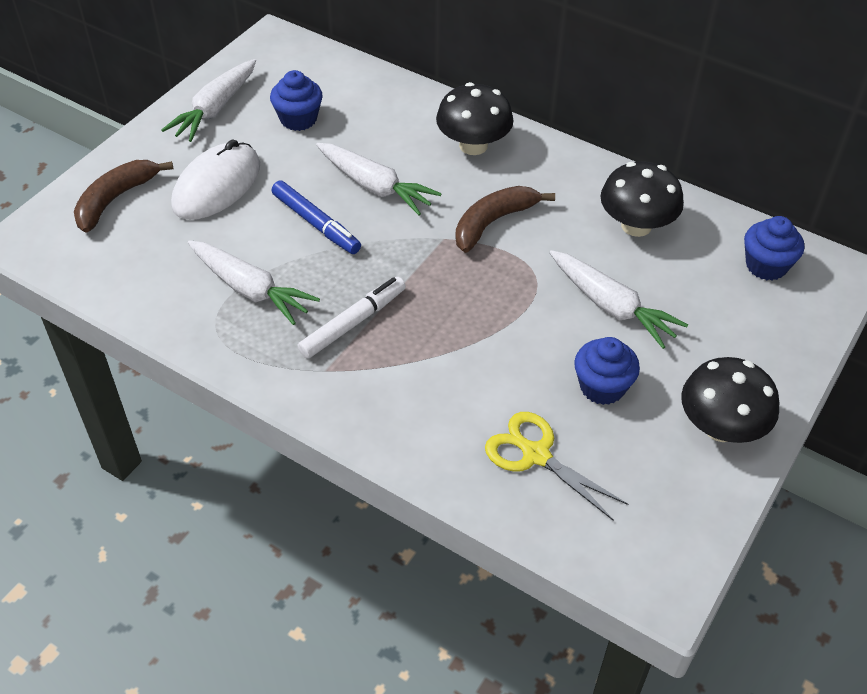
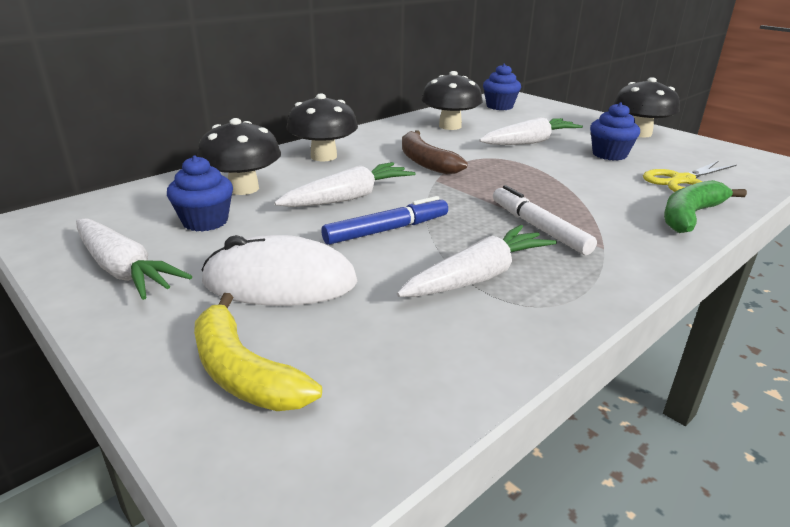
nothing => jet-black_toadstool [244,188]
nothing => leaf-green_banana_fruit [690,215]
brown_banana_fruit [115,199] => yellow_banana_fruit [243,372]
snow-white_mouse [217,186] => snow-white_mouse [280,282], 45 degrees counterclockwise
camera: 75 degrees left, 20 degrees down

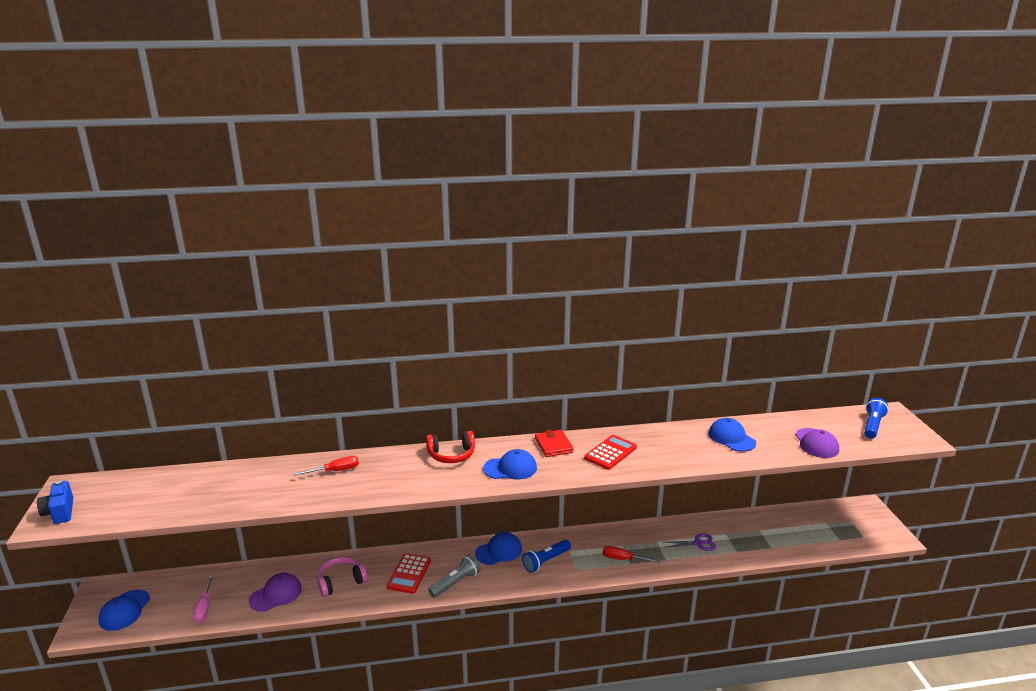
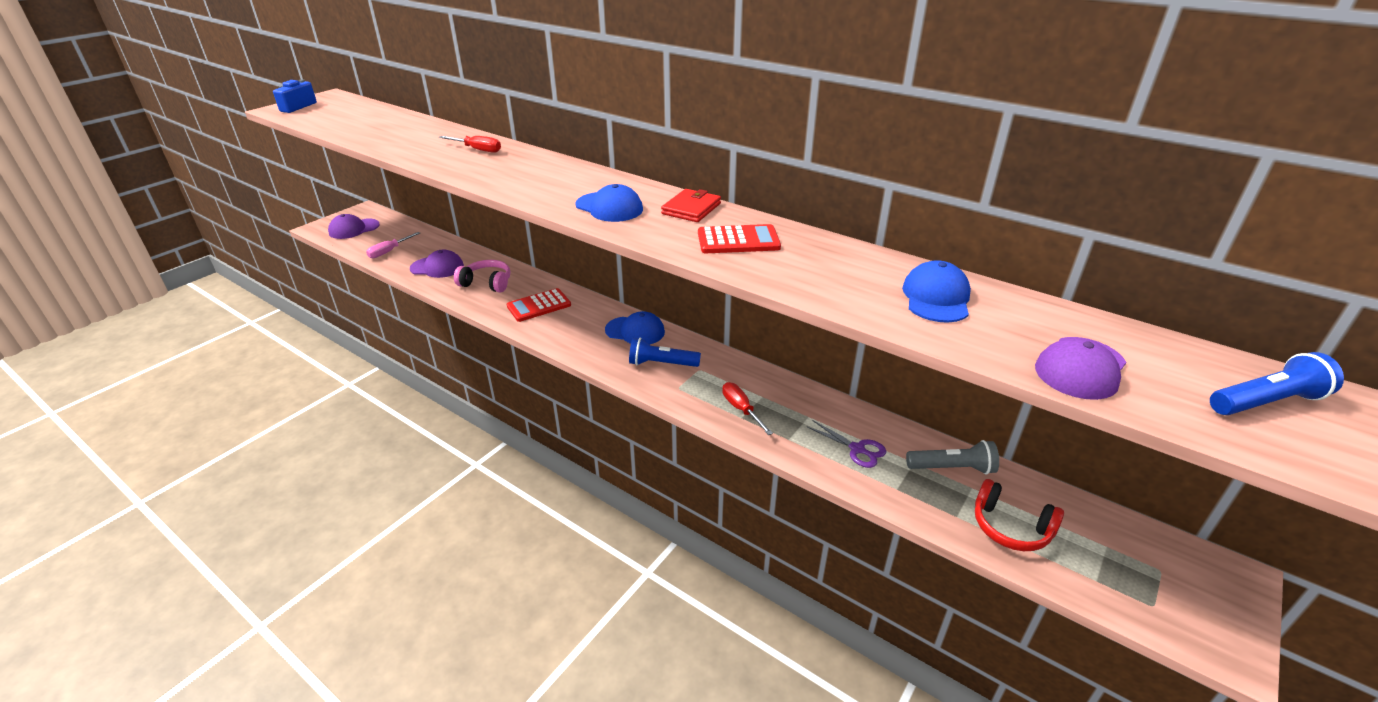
crimson_headphones [451,455] => crimson_headphones [1010,527], moved
ash-grey_torch [455,583] => ash-grey_torch [952,468], moved
royal_blue_cap [124,610] => royal_purple_cap [354,229]
camera: 45 degrees right, 10 degrees up

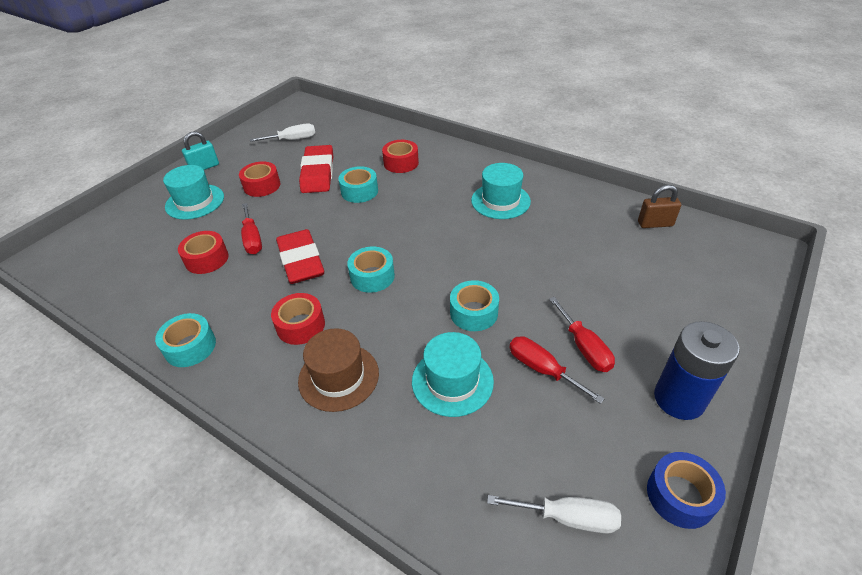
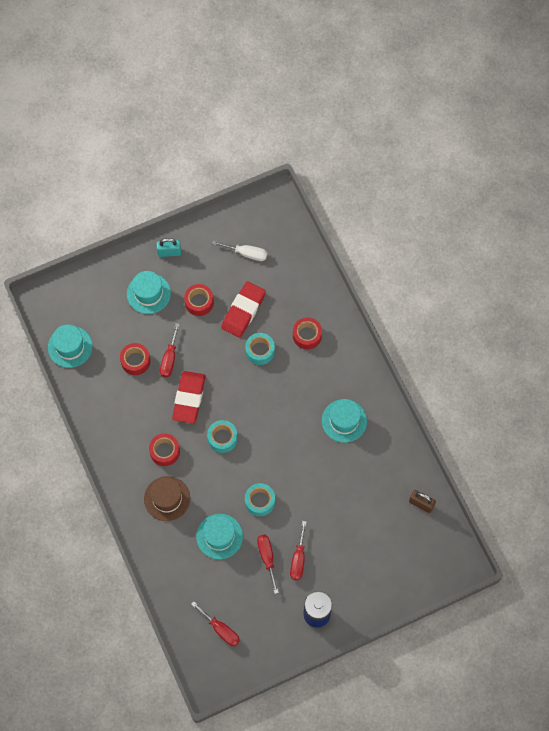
aqua_roll_of_tape [190,347] => nothing
royal_blue_roll_of_tape [680,495] => nothing
nothing => aqua_hat [70,347]
snow-white_hand_screwdriver [567,517] => crimson_hand_screwdriver [221,629]
camera: 30 degrees right, 25 degrees up

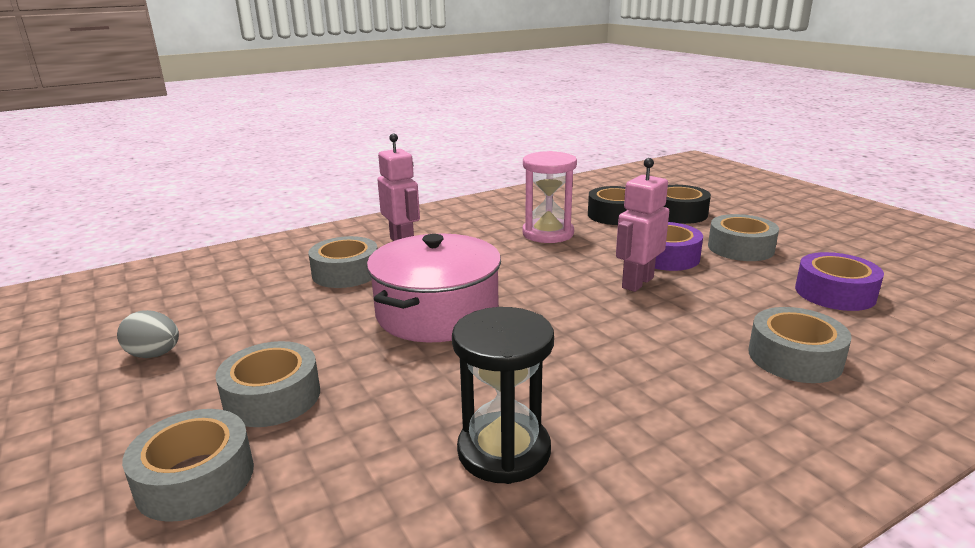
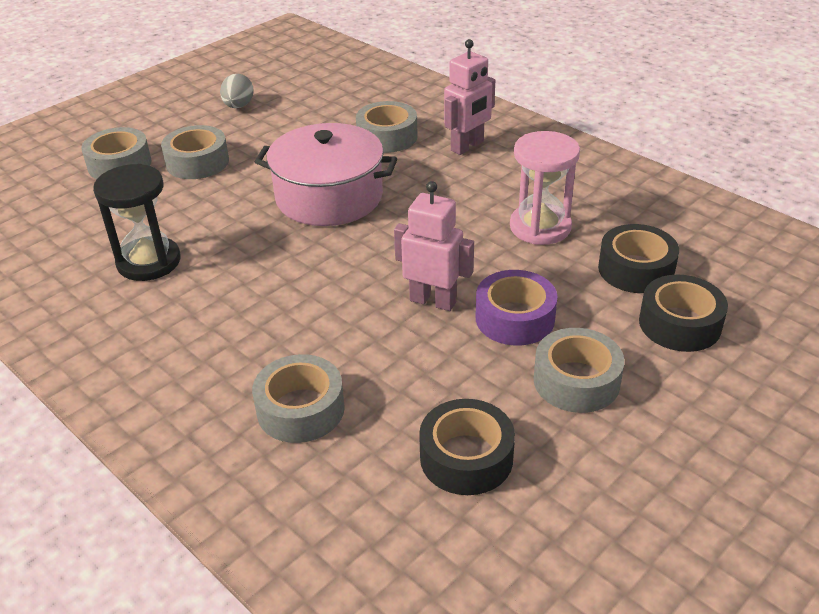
royal_purple_roll_of_tape [835,293] => jet-black_roll_of_tape [466,457]
camera: 75 degrees right, 15 degrees up

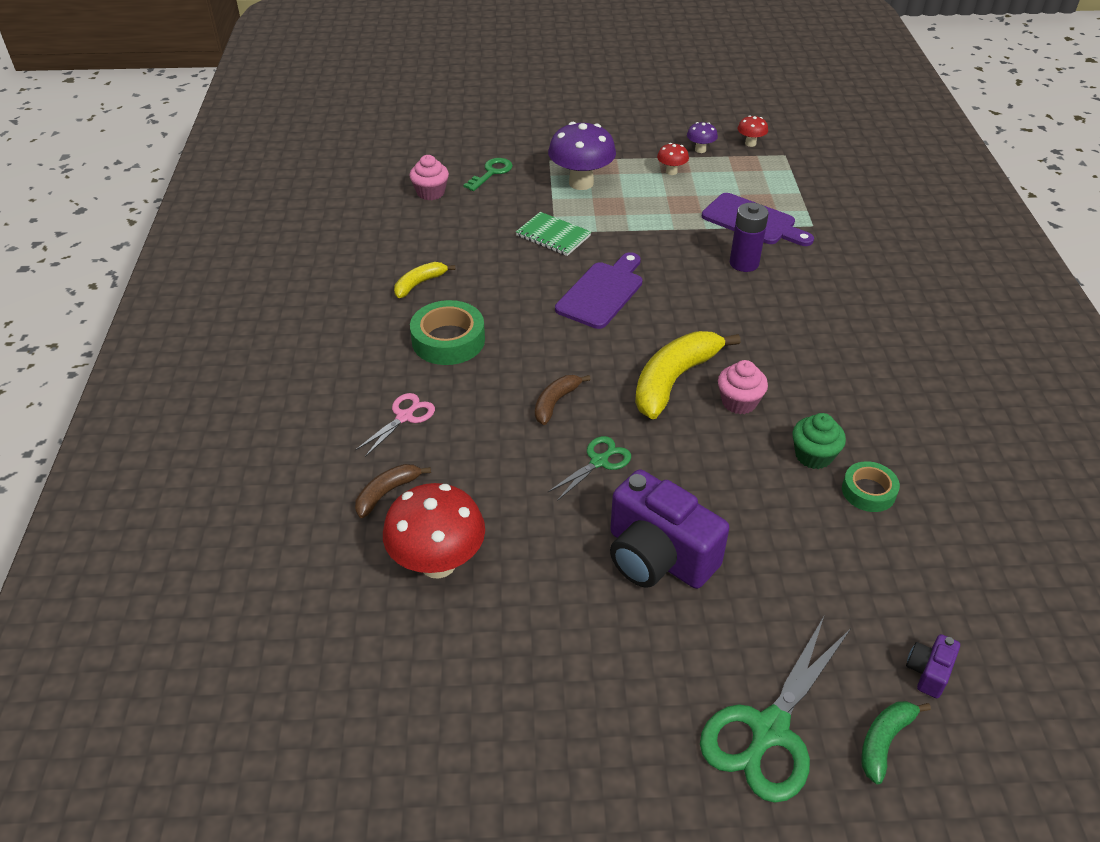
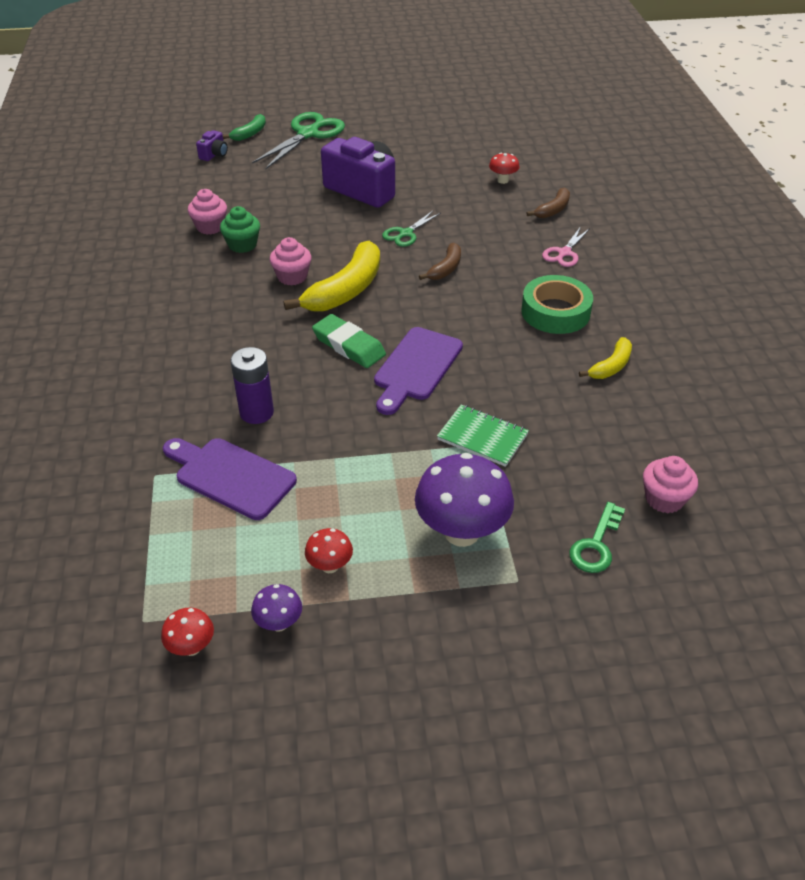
nothing => leaf-green_gum_eraser [349,345]
leaf-green_roll_of_tape [868,491] => rose-pink_cupcake [210,227]
crimson_toadstool [438,563] => crimson_toadstool [503,180], x0.48
camera: 175 degrees right, 0 degrees up

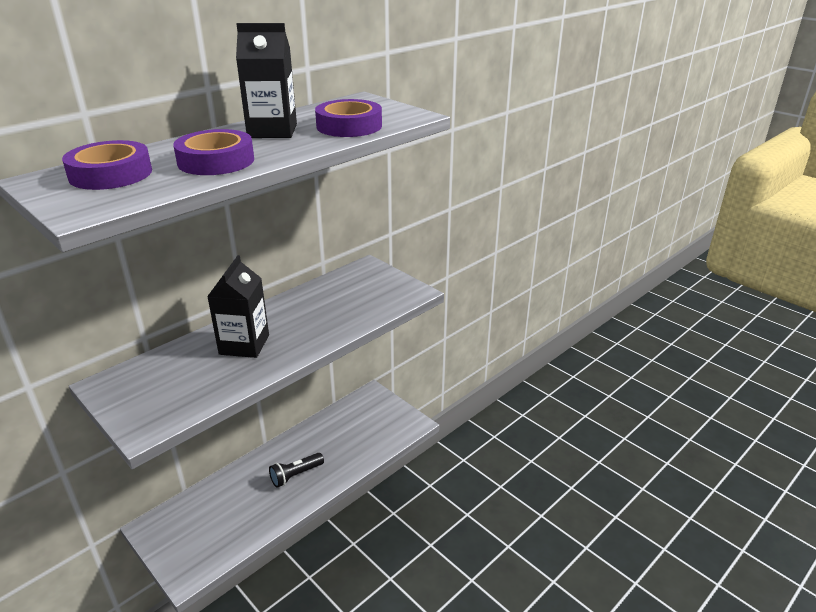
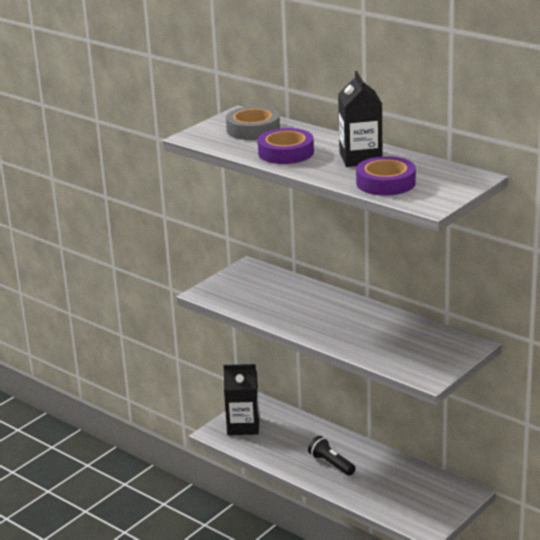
jet-black_carton [244,344] => jet-black_carton [243,426], moved
royal_purple_roll_of_tape [111,174] => ash-grey_roll_of_tape [253,129]
camera: 85 degrees right, 5 degrees down

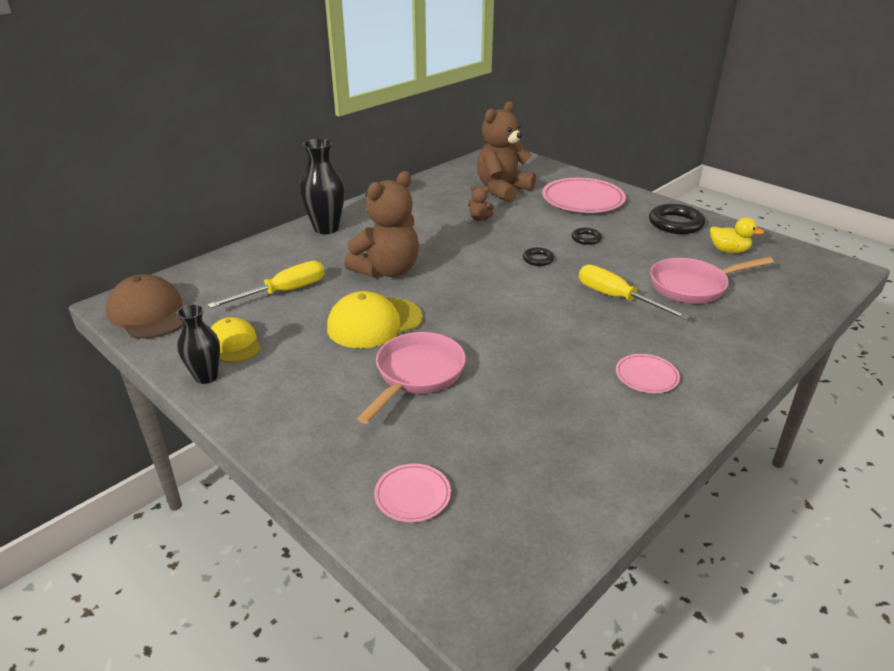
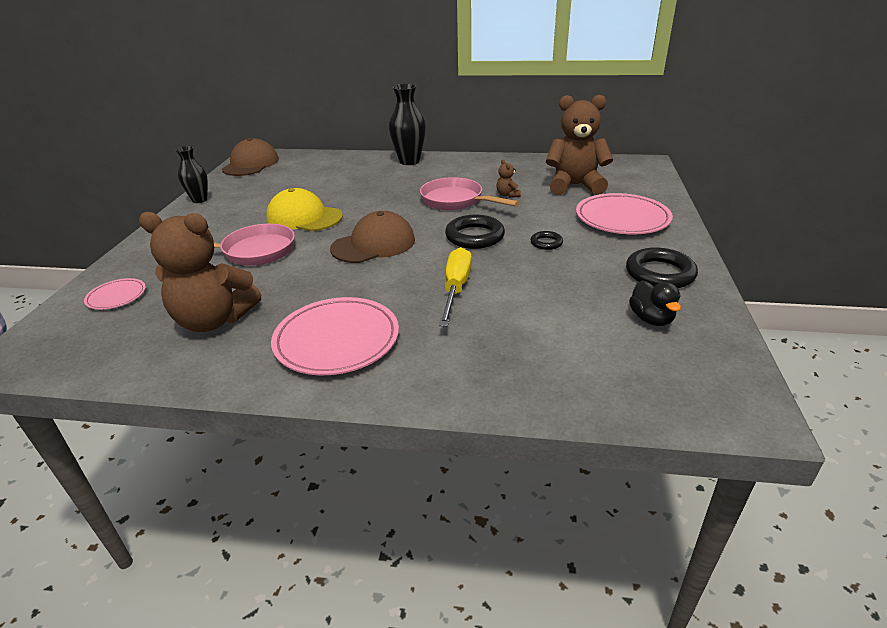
yellow_hand_screwdriver [283,292] => nothing
yellow_cap [234,344] => nothing
nothing => brown_cap [373,244]
brown_stuffed_bear [387,271] => brown_stuffed_bear [214,320], moved
rose-pink_frying_pan [693,286] => rose-pink_frying_pan [456,201], moved
yellow_rubber_duck [728,251] => jet-black_rubber_duck [651,319]
jet-black_hoop [538,259] => jet-black_hoop [474,236], x1.89
rose-pink_flat_dish [646,376] => rose-pink_flat_dish [337,340], x1.96
camera: 55 degrees right, 0 degrees up

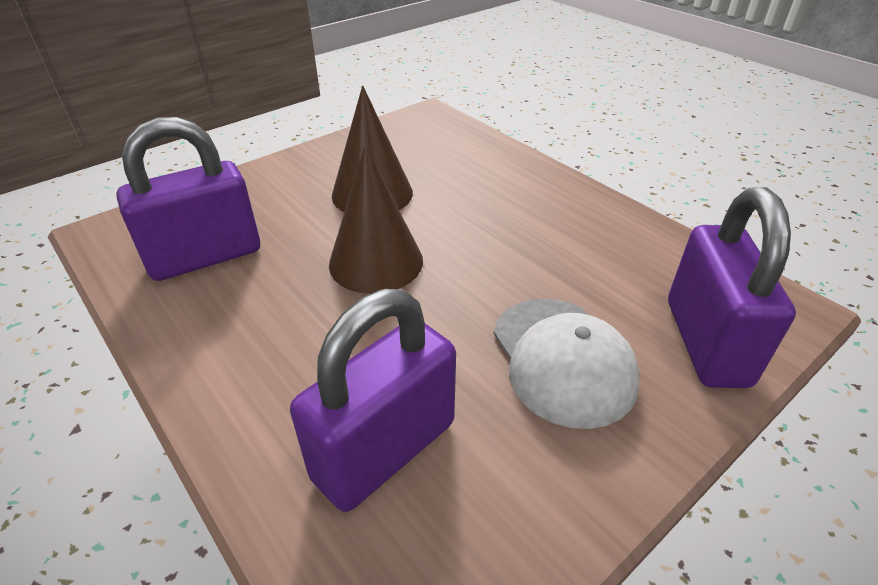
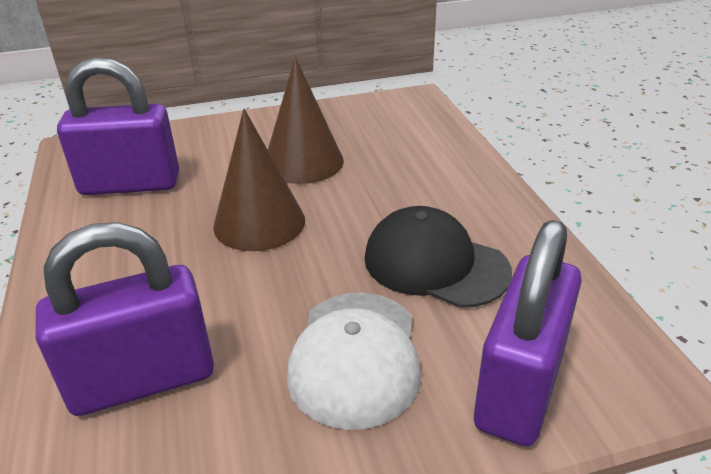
nothing => jet-black_cap [435,264]
camera: 25 degrees right, 5 degrees down

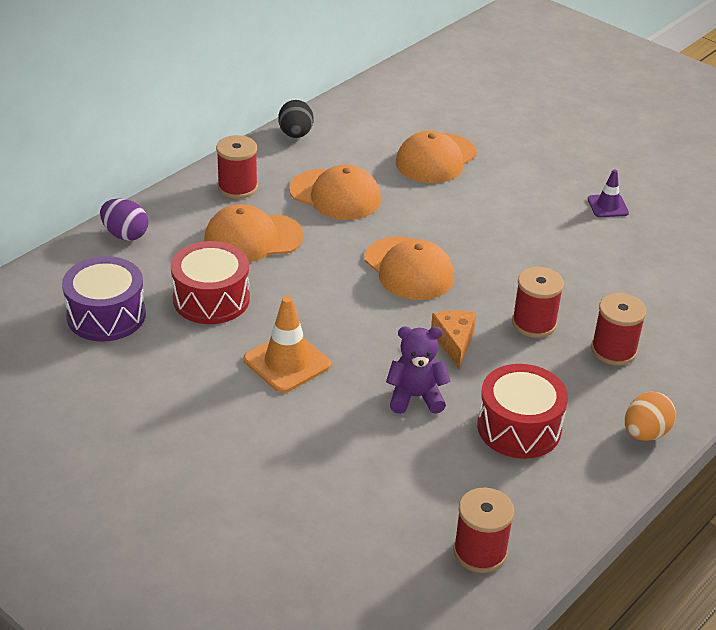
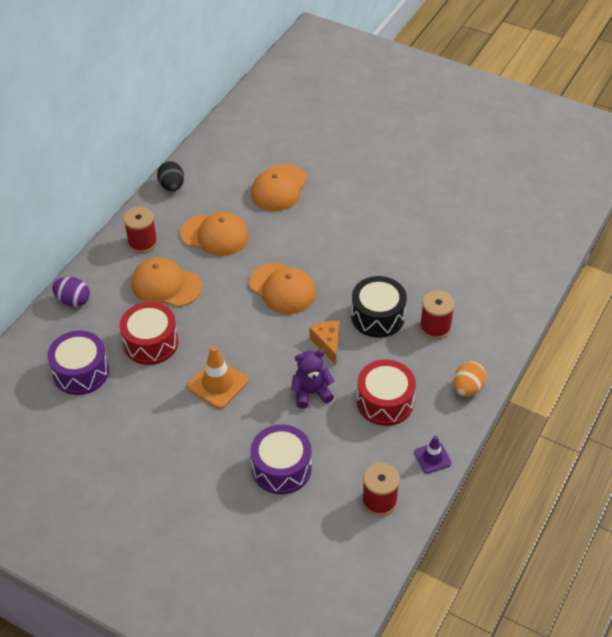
nothing => royal_purple_drum [281,468]
royal_purple_traffic_cone [607,206] => royal_purple_traffic_cone [432,458], moved
crimson_bobbin [534,323] => jet-black_drum [378,316]
orange_cap [253,238] => orange_cap [166,285], 45 degrees clockwise
camera: 10 degrees left, 10 degrees up

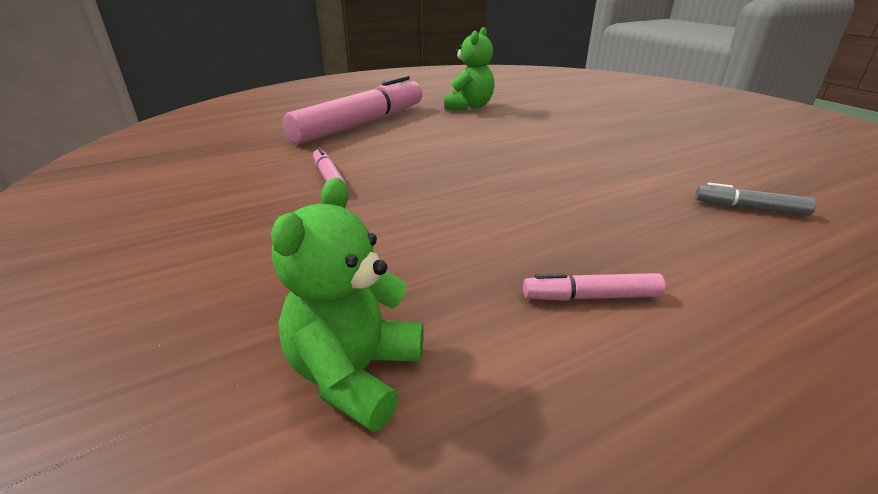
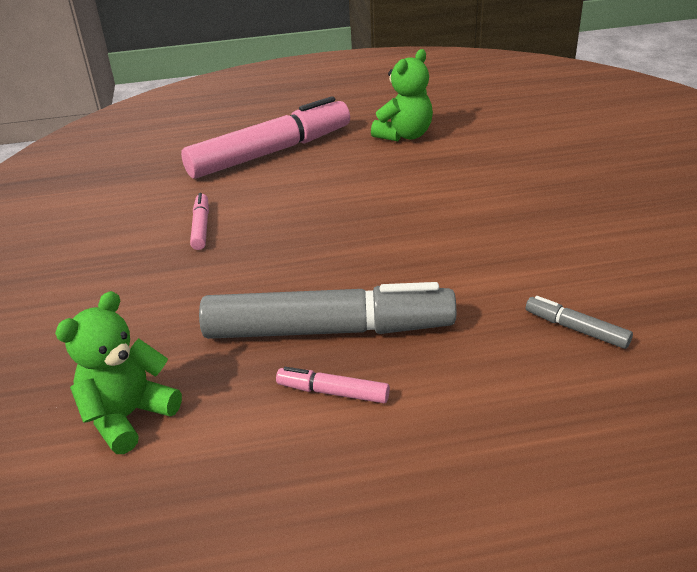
nothing => ash-grey_felt_pen [328,330]
camera: 20 degrees right, 5 degrees up

